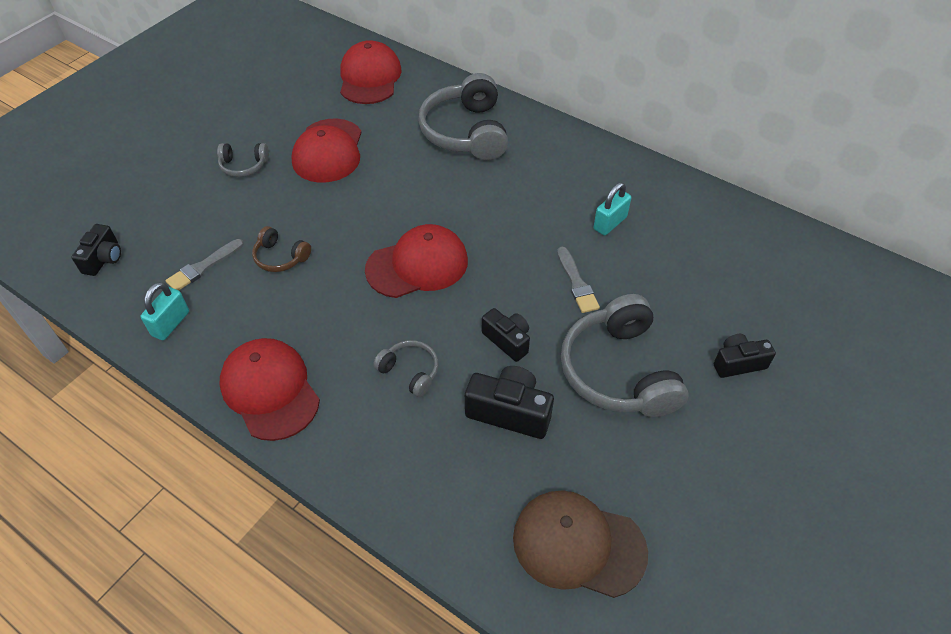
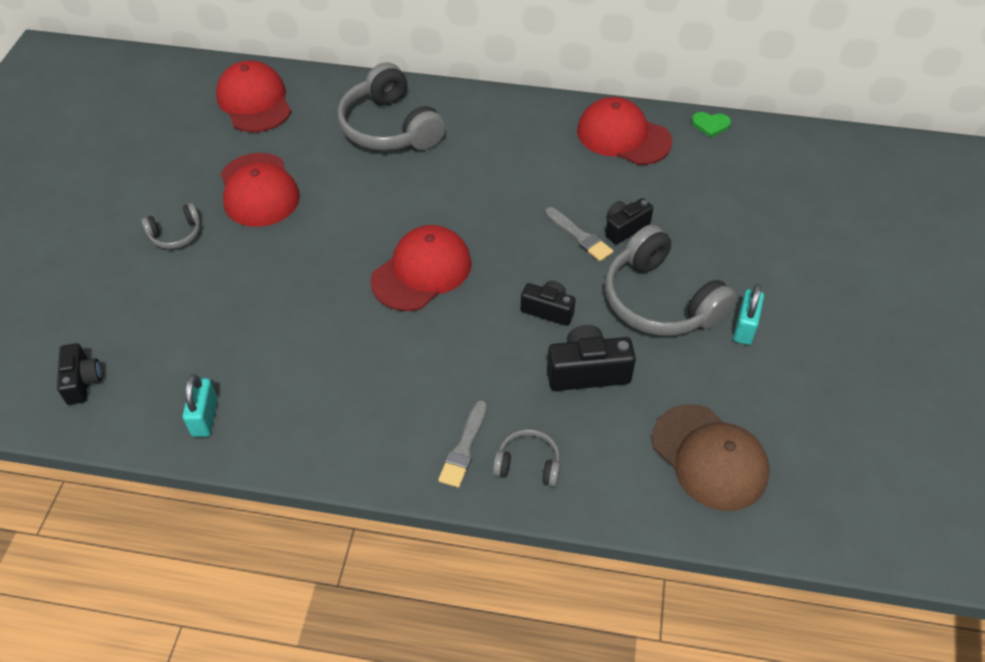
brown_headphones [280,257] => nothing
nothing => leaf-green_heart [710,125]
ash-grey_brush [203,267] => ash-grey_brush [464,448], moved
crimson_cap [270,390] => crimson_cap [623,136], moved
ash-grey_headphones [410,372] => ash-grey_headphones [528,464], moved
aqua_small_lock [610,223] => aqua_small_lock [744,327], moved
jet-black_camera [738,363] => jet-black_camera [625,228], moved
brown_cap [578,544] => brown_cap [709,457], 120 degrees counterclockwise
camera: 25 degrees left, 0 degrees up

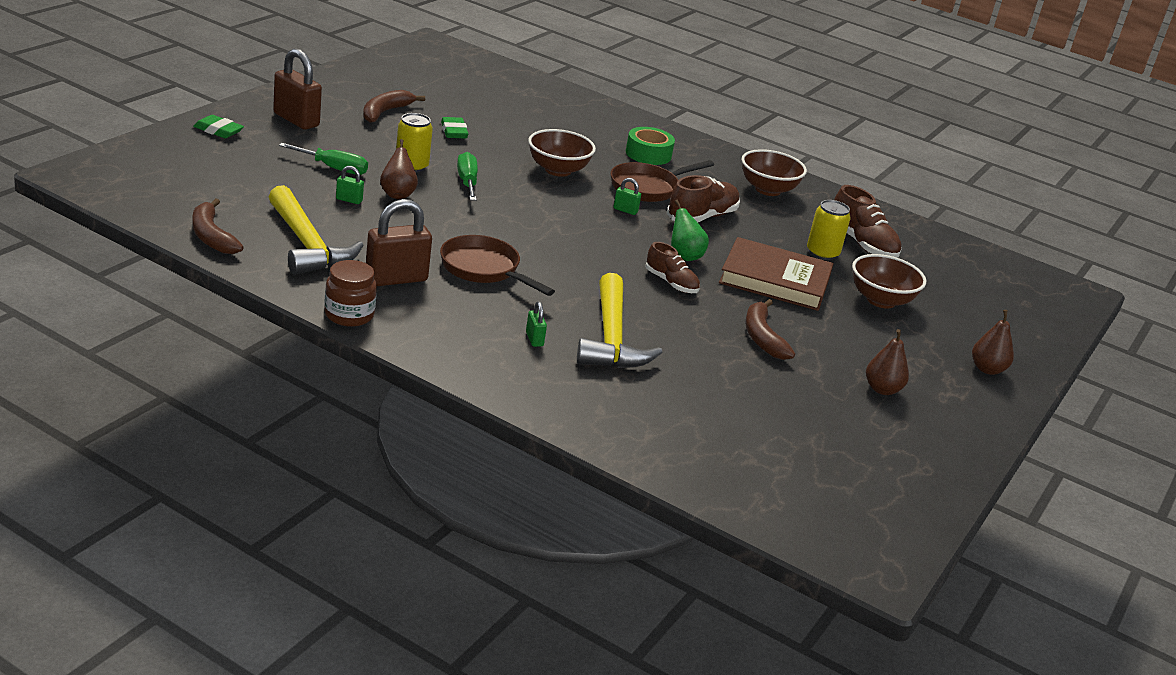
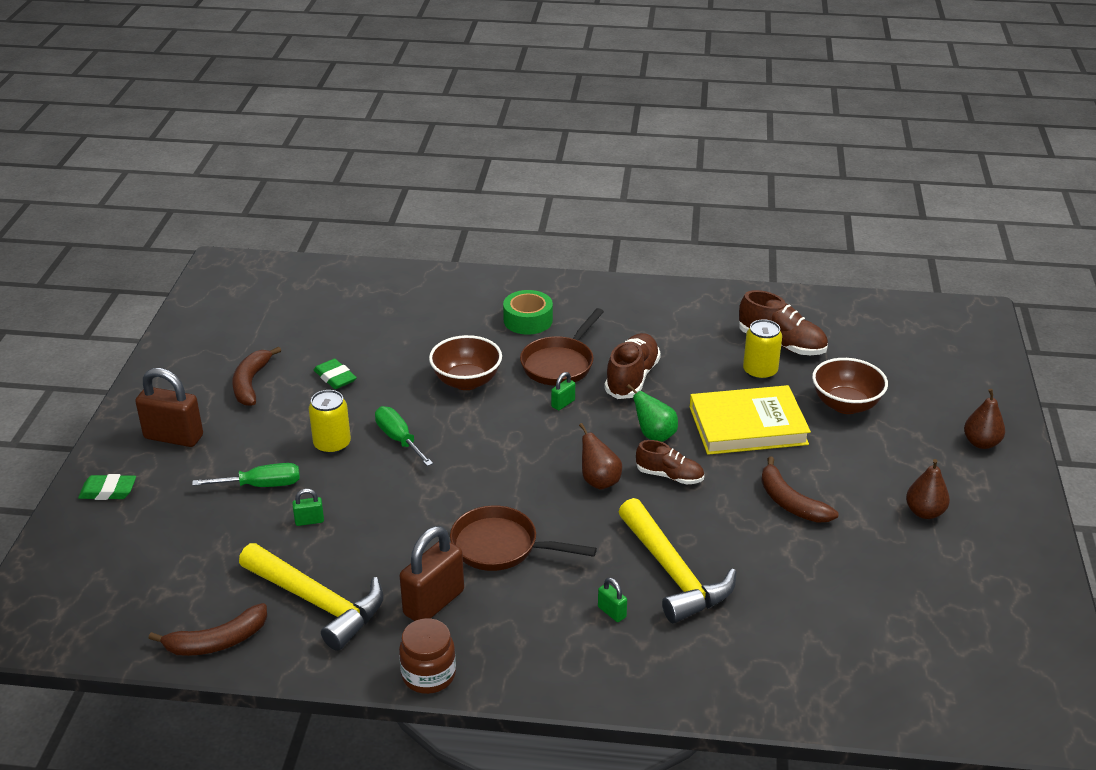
brown_deep_dish [768,190] => nothing
brown_toy_pear [397,194] => brown_toy_pear [599,481], moved
brown_book [775,280] => yellow_book [748,426]
brown_banana_fruit [211,236] => brown_banana_fruit [217,642], 60 degrees counterclockwise
leaf-green_small_lock [625,210] => leaf-green_small_lock [563,403], 45 degrees counterclockwise
camera: 20 degrees left, 5 degrees up

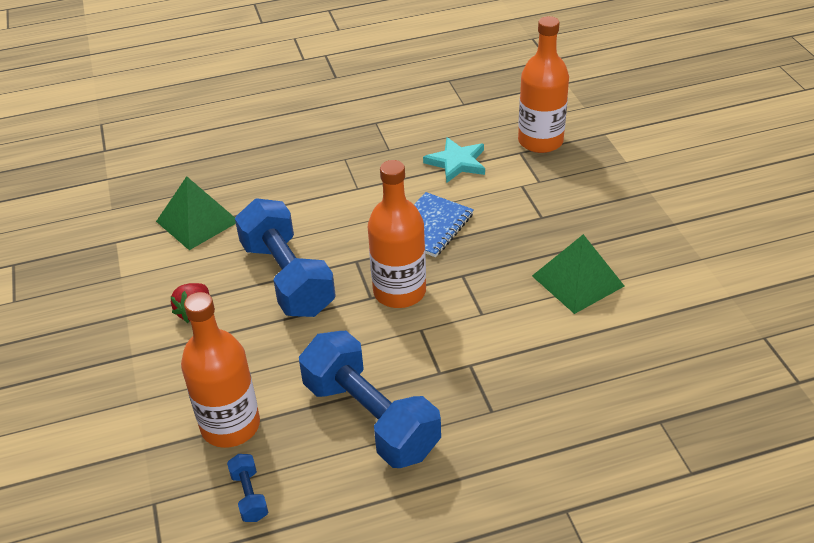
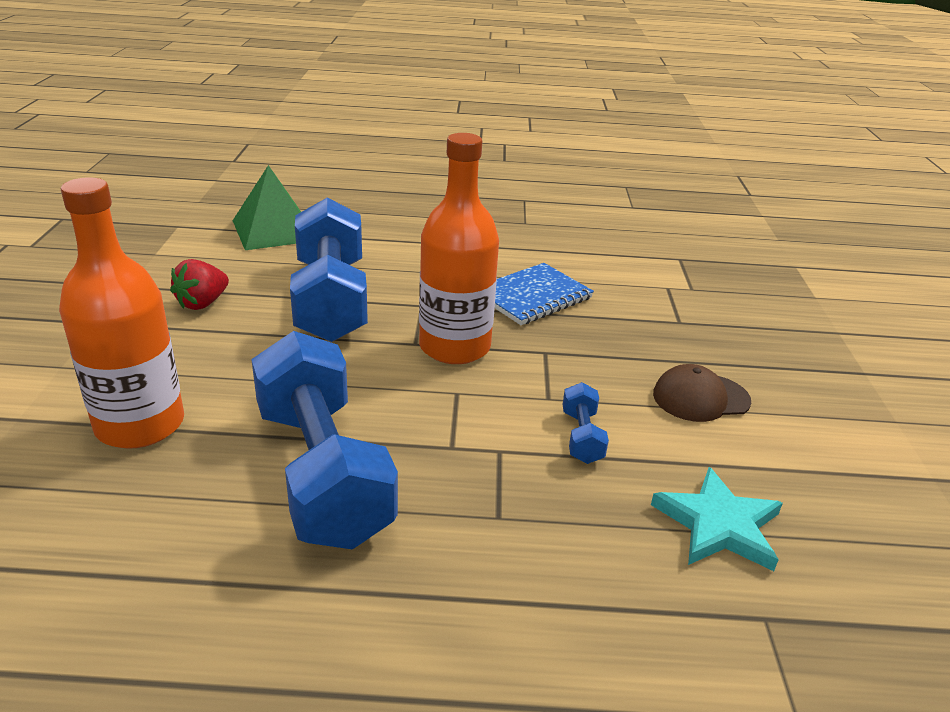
orange_flask [540,141] => nothing
royal_blue_dumbbell [249,495] => royal_blue_dumbbell [581,437], moved
aqua_five-pointed_star [456,162] => aqua_five-pointed_star [718,524], moved
leaf-green_solid_pyramid [578,281] => brown_cap [700,398]
camera: 15 degrees right, 10 degrees down

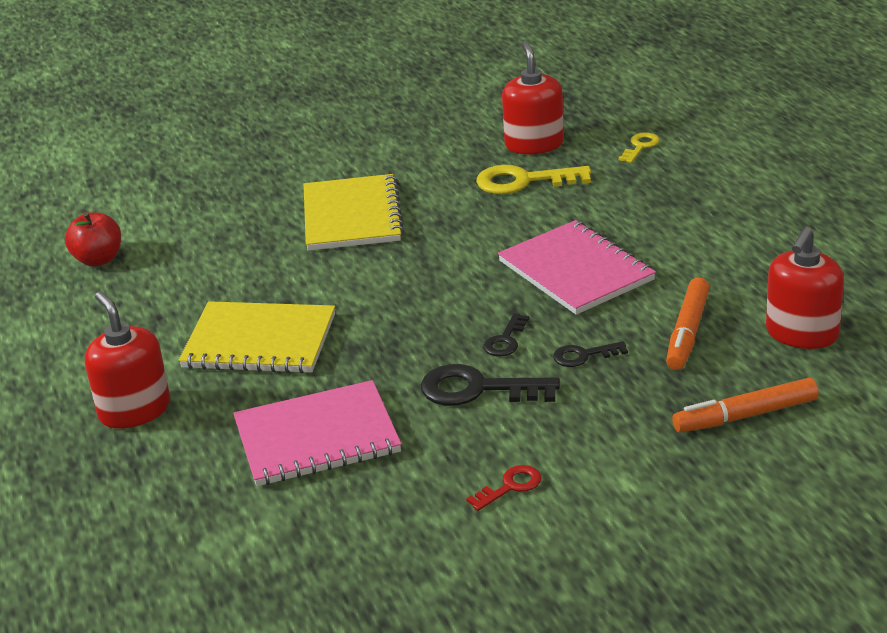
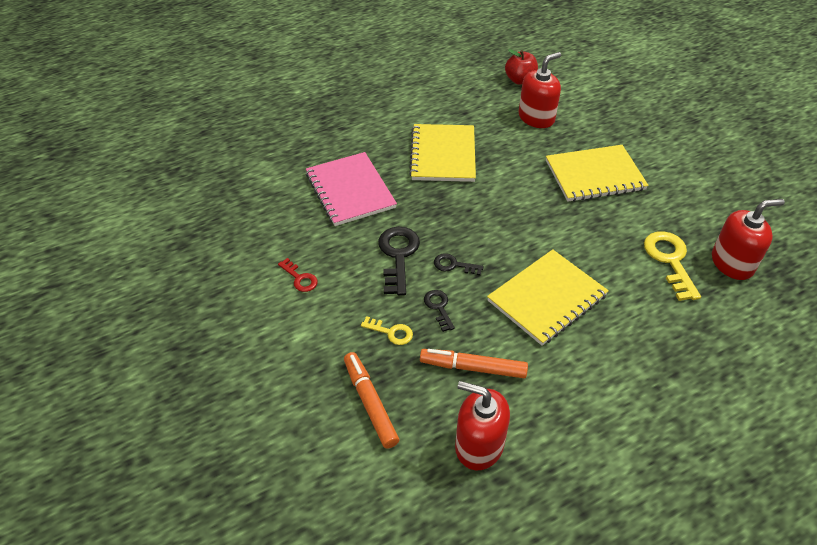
crimson_pump_bottle [134,410] => crimson_pump_bottle [536,118], moved
yellow_door_key [640,146] => yellow_door_key [391,332], moved
rose-pink_notepad [575,271] => yellow_notepad [547,298]
camera: 80 degrees right, 15 degrees up

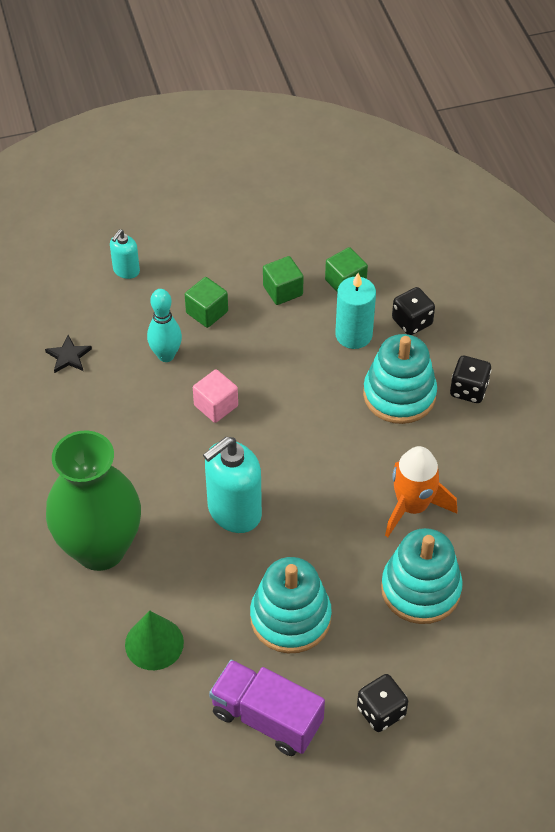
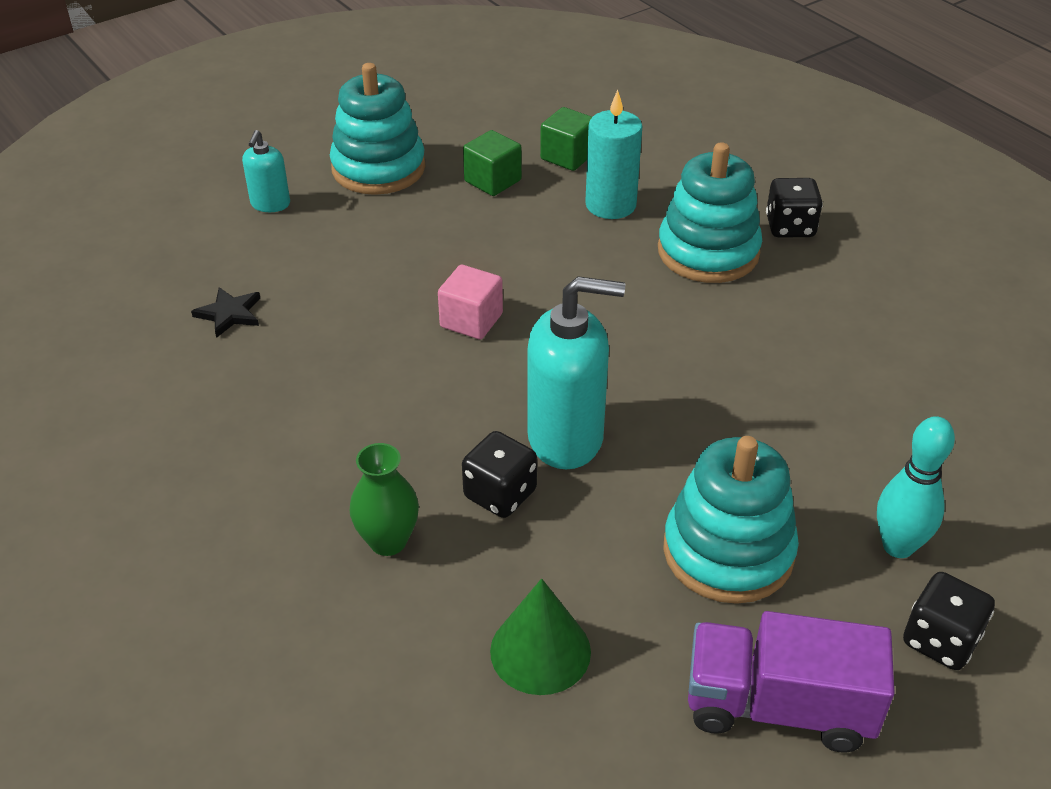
leaf-green_cube [207,312] => nothing
orange_spaceship [412,506] => nothing
aqua_skittle [166,355] => aqua_skittle [898,546], moved
aqua_stacking_toy [420,589] => aqua_stacking_toy [378,168], moved
jet-black_die [412,322] => jet-black_die [500,494], moved
aqua_pump_bottle [234,511] => aqua_pump_bottle [566,438], 120 degrees counterclockwise
leaf-green_flower_vase [100,548] => leaf-green_flower_vase [388,541], x0.44
camera: 20 degrees left, 10 degrees down

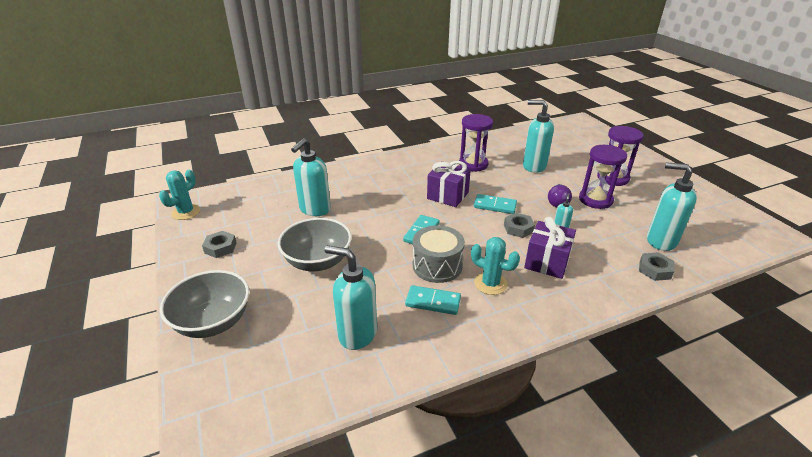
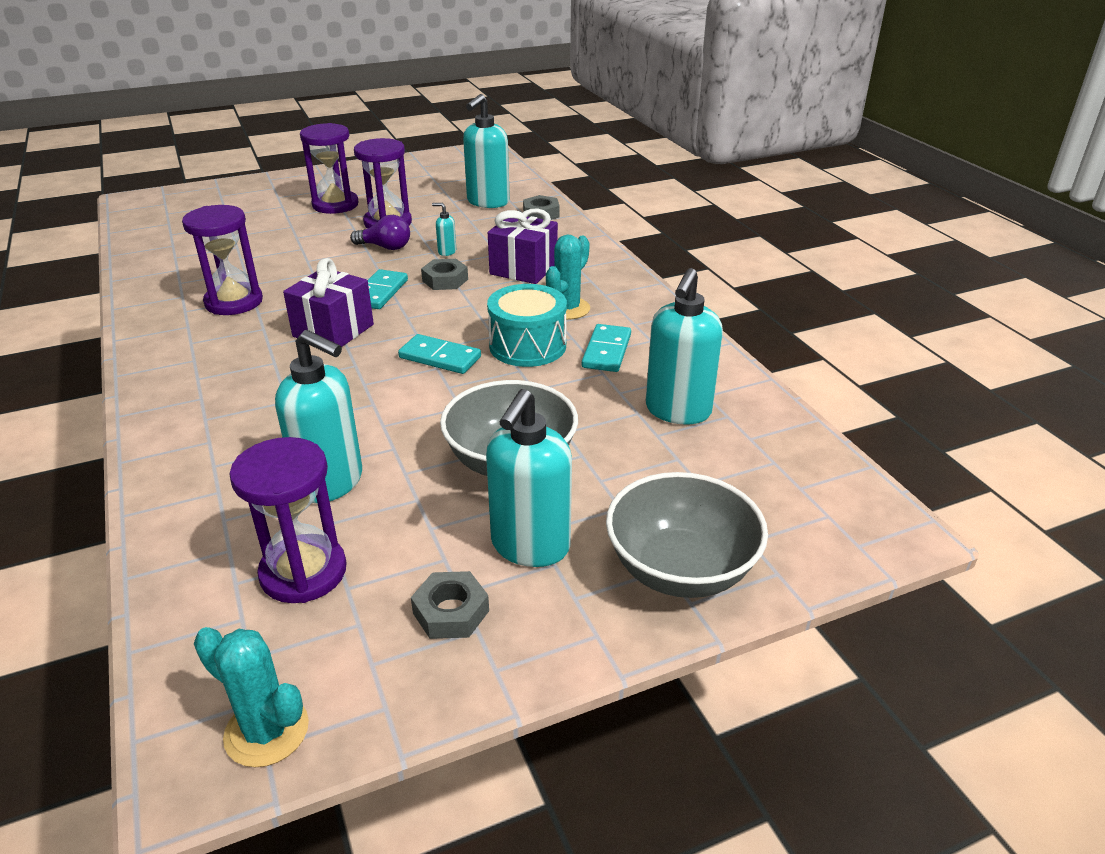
nothing => royal_purple_sand_timer [303,572]
aqua_pump_bottle [533,166] => aqua_pump_bottle [530,546], moved
ash-grey_drum [437,265] => aqua_drum [527,346]
camera: 90 degrees left, 0 degrees up

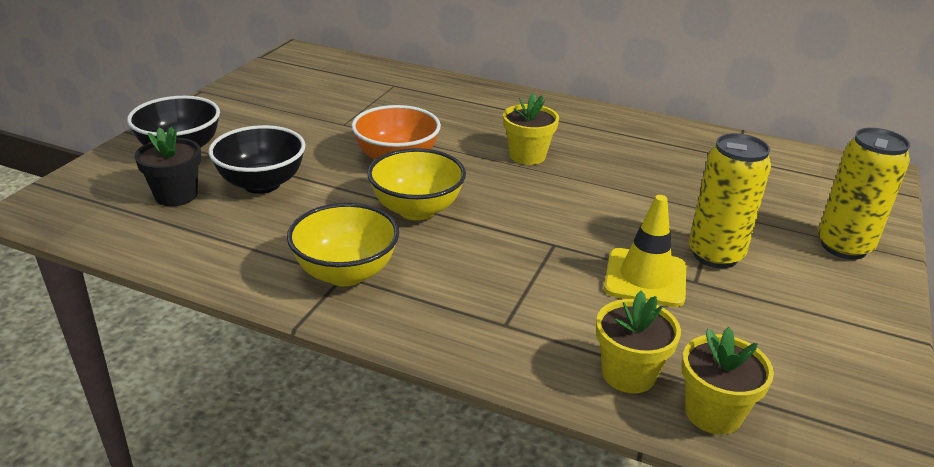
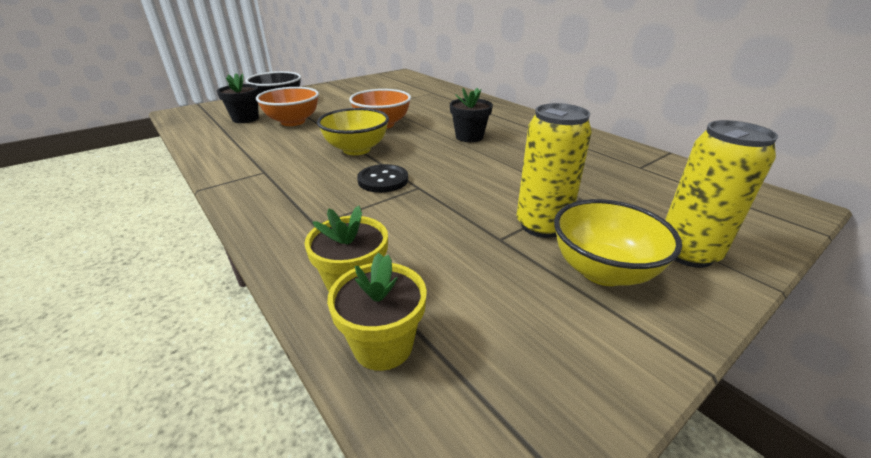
yellow_traffic_cone [645,278] => nothing
nothing => jet-black_shirt_button [383,180]
yellow_deep_dish [346,273] => yellow_deep_dish [602,271], moved
jet-black_deep_dish [262,184] => orange_deep_dish [293,122]
yellow_flower_pot [527,156] => jet-black_flower_pot [469,137]
camera: 30 degrees right, 0 degrees up

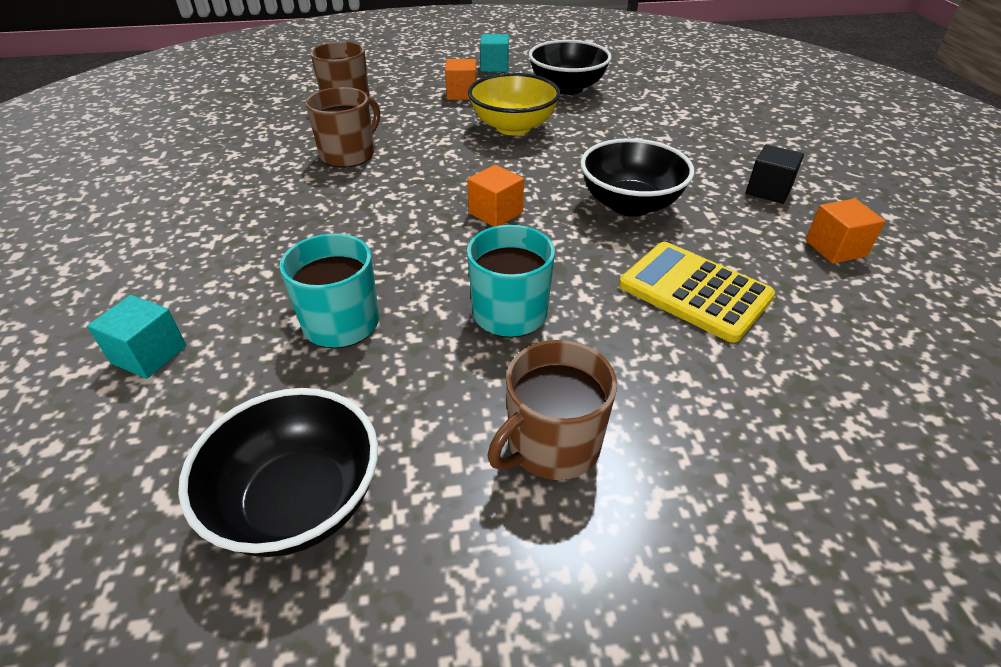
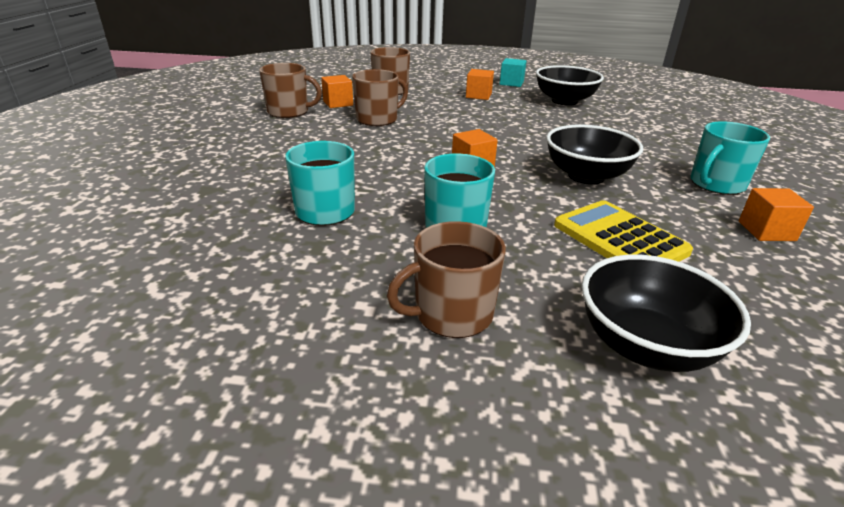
aqua_cube [149,354] => nothing
yellow_deep_dish [513,127] => nothing
nothing => brown_coffee_mug [289,112]
nothing => orange_cube [338,103]
jet-black_deep_dish [298,502] => jet-black_deep_dish [645,346], moved
jet-black_cube [768,190] => aqua_coffee_mug [716,184]
camera: 15 degrees right, 10 degrees down

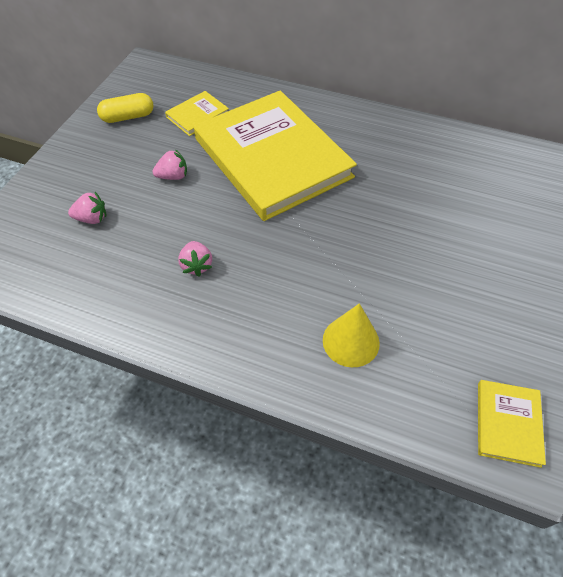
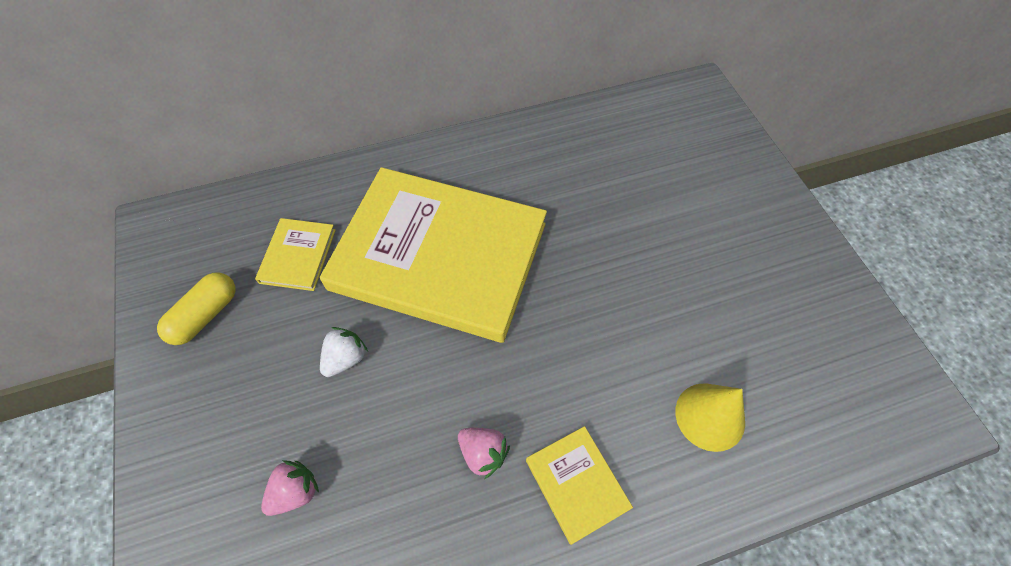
yellow_book [508,423] => yellow_book [577,484], moved
rose-pink_strawberry [173,176] => snow-white_strawberry [345,358]
camera: 40 degrees left, 5 degrees up

